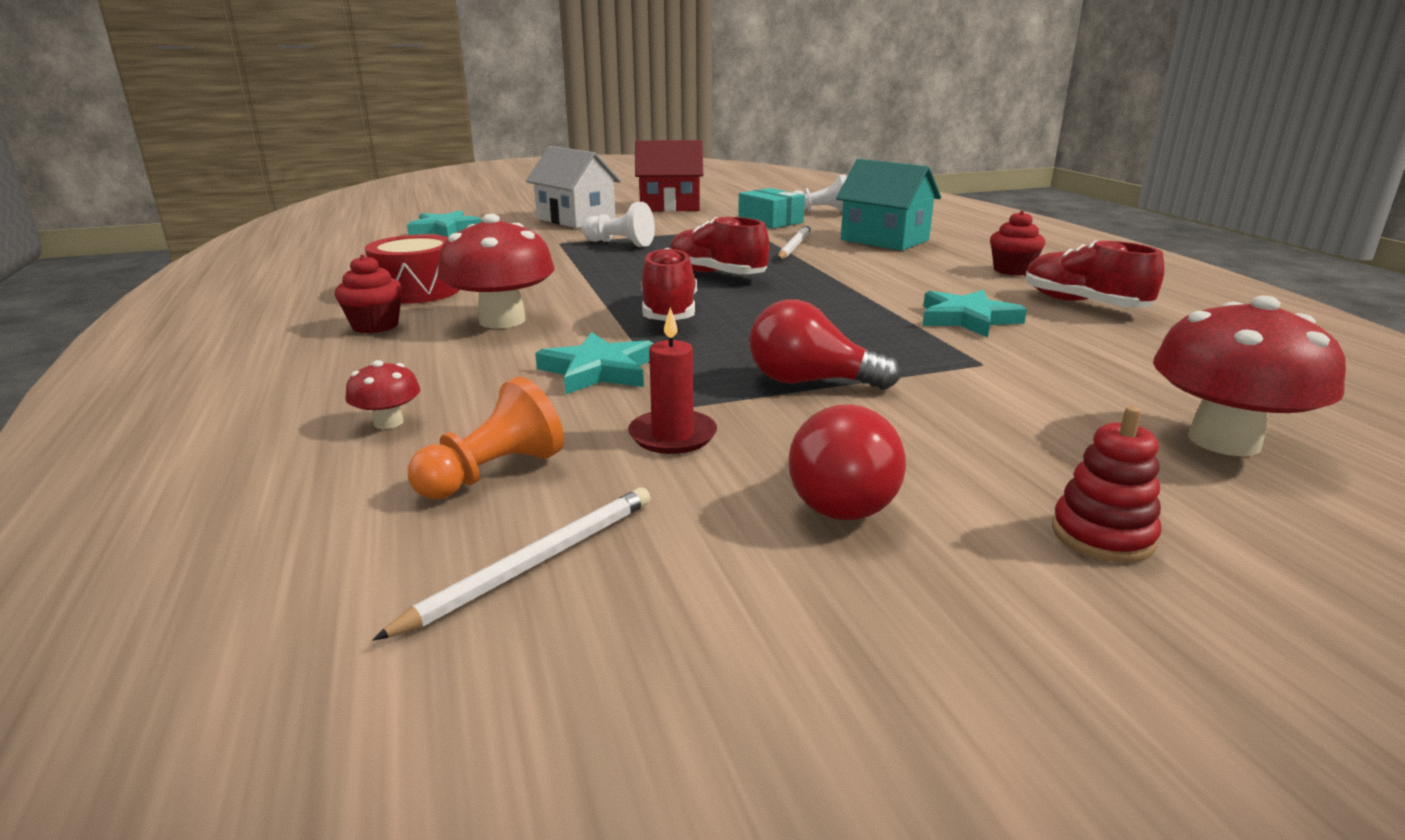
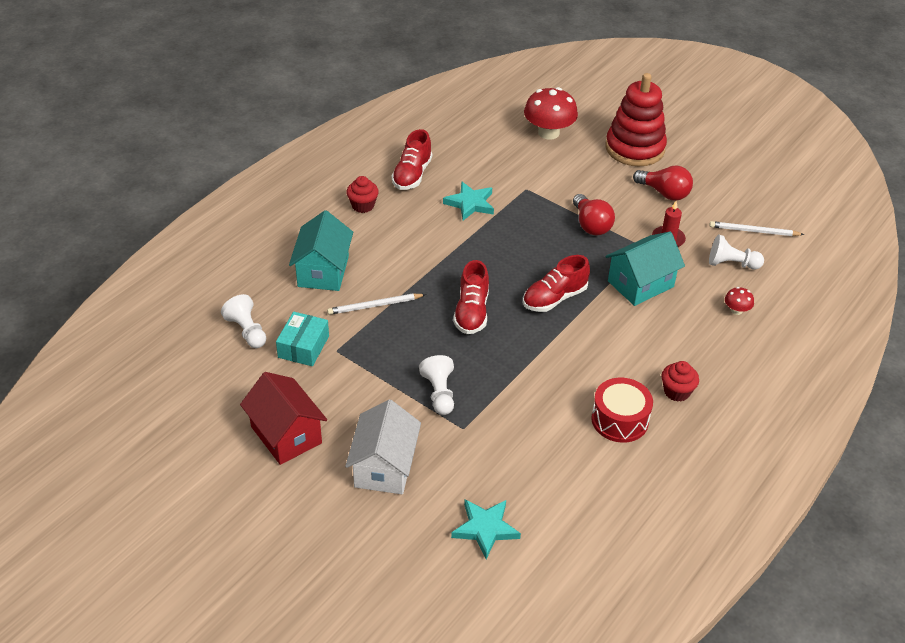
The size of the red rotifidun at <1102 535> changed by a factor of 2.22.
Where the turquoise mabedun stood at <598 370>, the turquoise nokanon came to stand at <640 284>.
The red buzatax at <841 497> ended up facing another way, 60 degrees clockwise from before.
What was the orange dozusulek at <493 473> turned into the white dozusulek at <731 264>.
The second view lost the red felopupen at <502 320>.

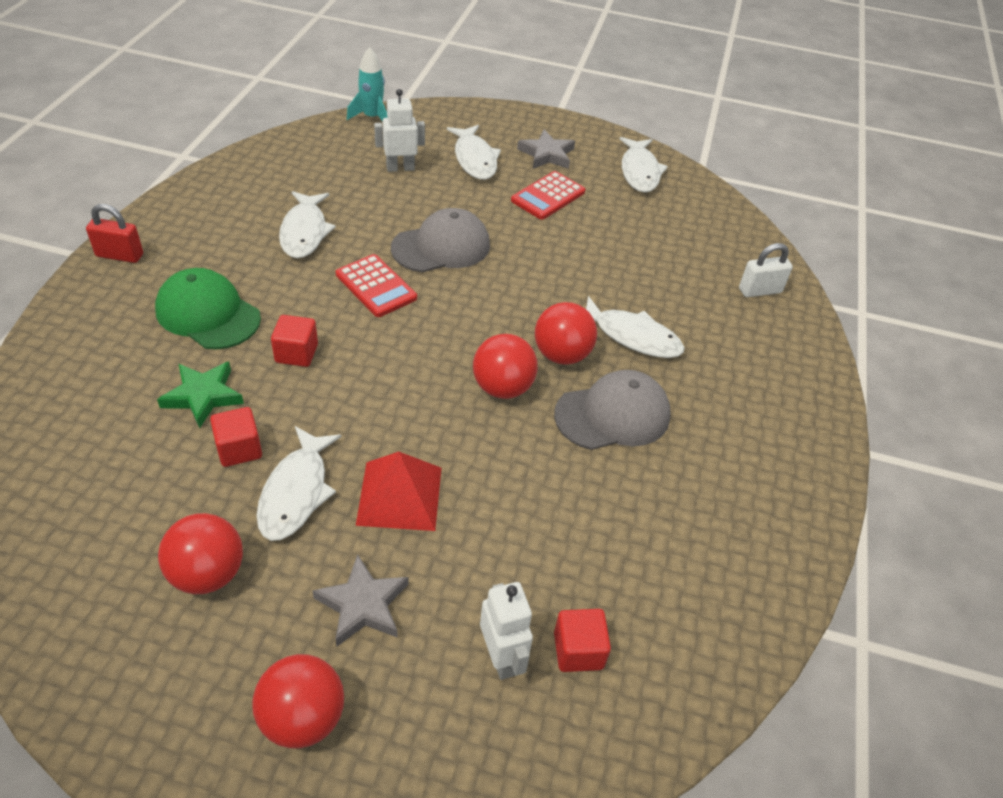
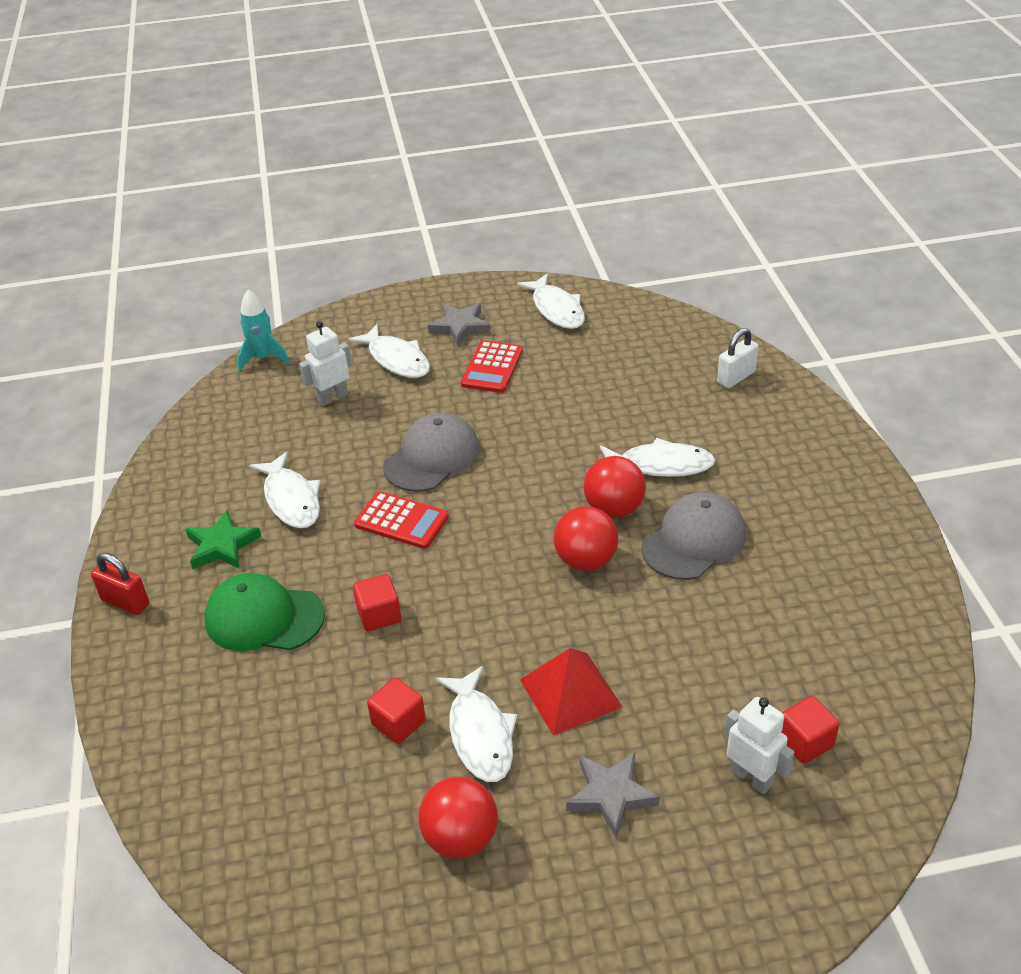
The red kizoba at <119 255> ended up facing another way, 45 degrees clockwise from before.
The green mabedun ended up elsewhere, having gone from <203 396> to <222 545>.
The second view lost the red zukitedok at <303 718>.

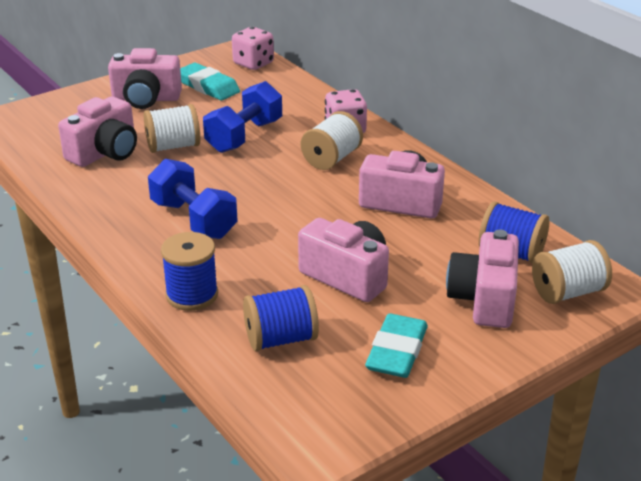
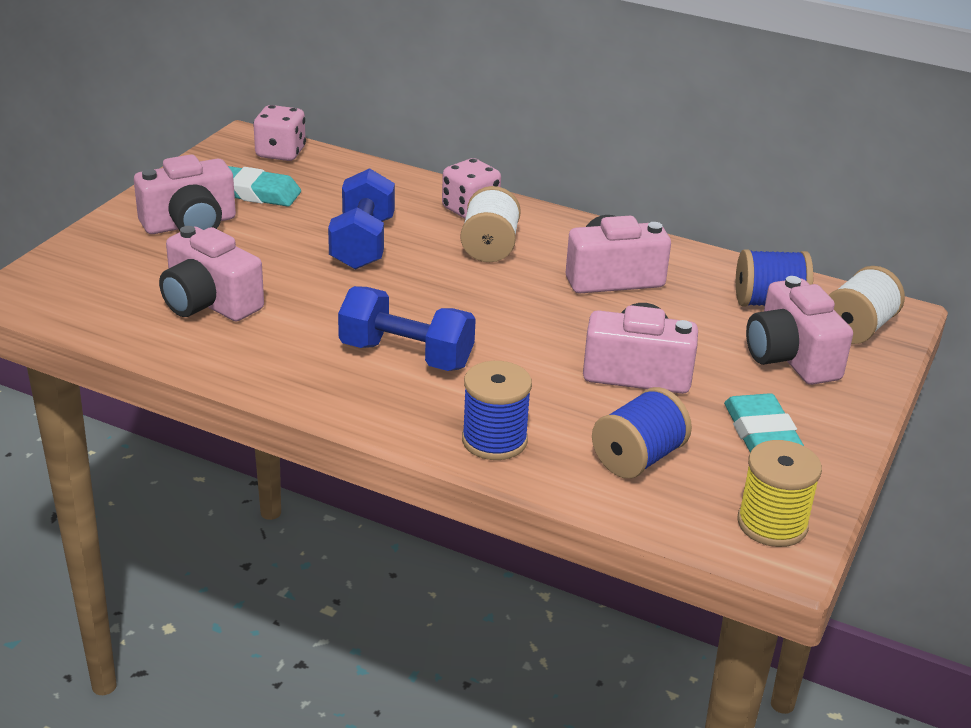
The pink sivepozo at <105 152> ended up facing another way, 120 degrees clockwise from before.
The second view gained the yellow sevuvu at <772 524>.
The second view lost the white sevuvu at <173 146>.

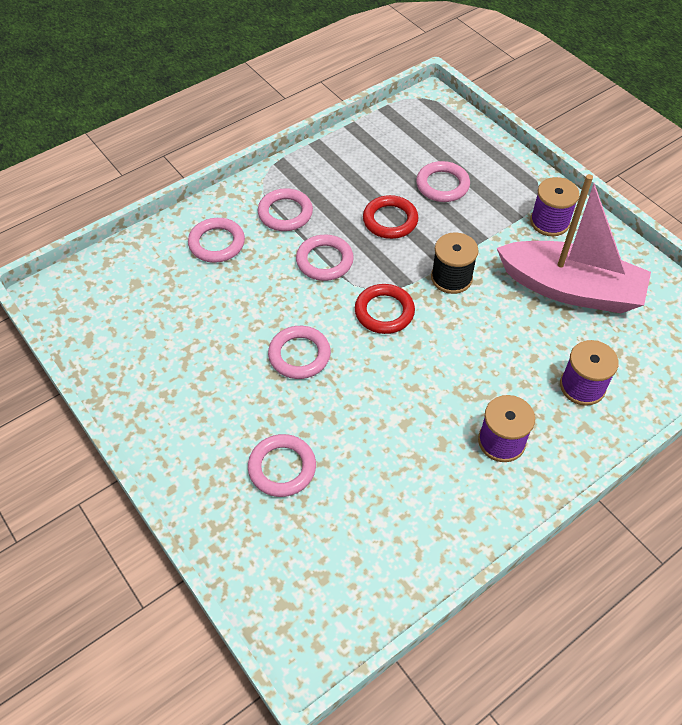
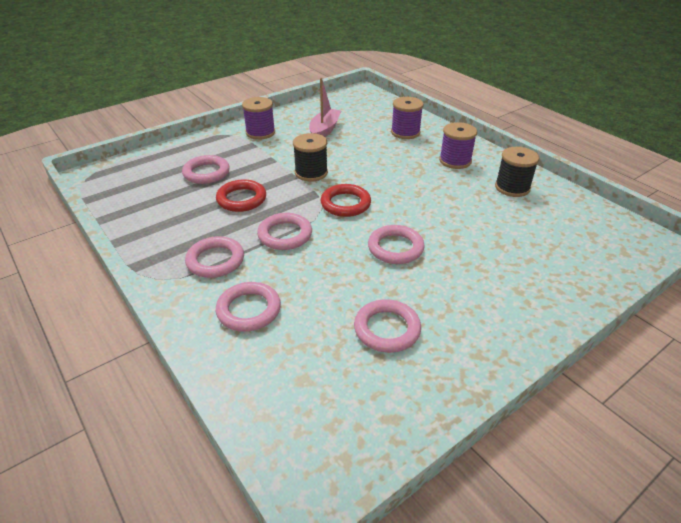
The size of the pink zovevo at <570 289> changed by a factor of 0.55.
The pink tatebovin ended up elsewhere, having gone from <282 468> to <387 329>.
The second view gained the black sevuvu at <512 187>.

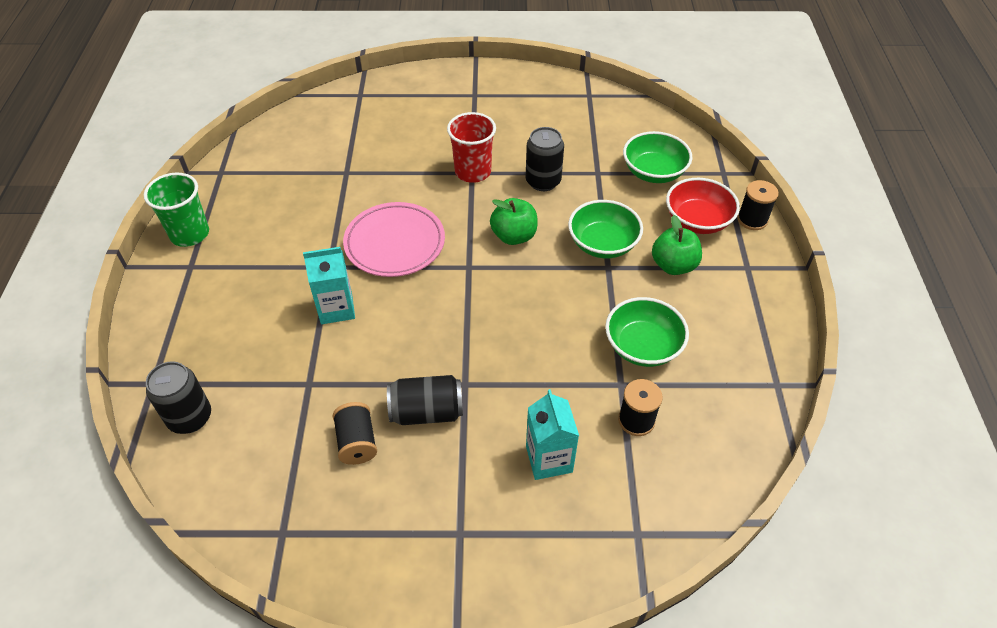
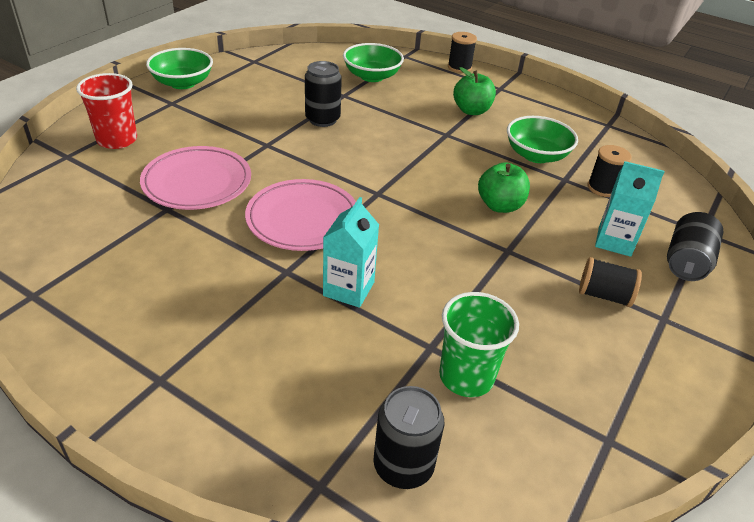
The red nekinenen ended up elsewhere, having gone from <473 172> to <117 140>.
The second view gained the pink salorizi at <197 183>.
The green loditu ended up elsewhere, having gone from <602 244> to <182 83>.
The green nekinenen ended up elsewhere, having gone from <190 234> to <466 376>.
The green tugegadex ended up elsewhere, having gone from <514 236> to <500 205>.
The black sevuvu ended up elsewhere, having gone from <357 442> to <604 295>.
The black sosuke ended up elsewhere, having gone from <427 412> to <686 261>.
The second view lost the red loditu at <697 220>.

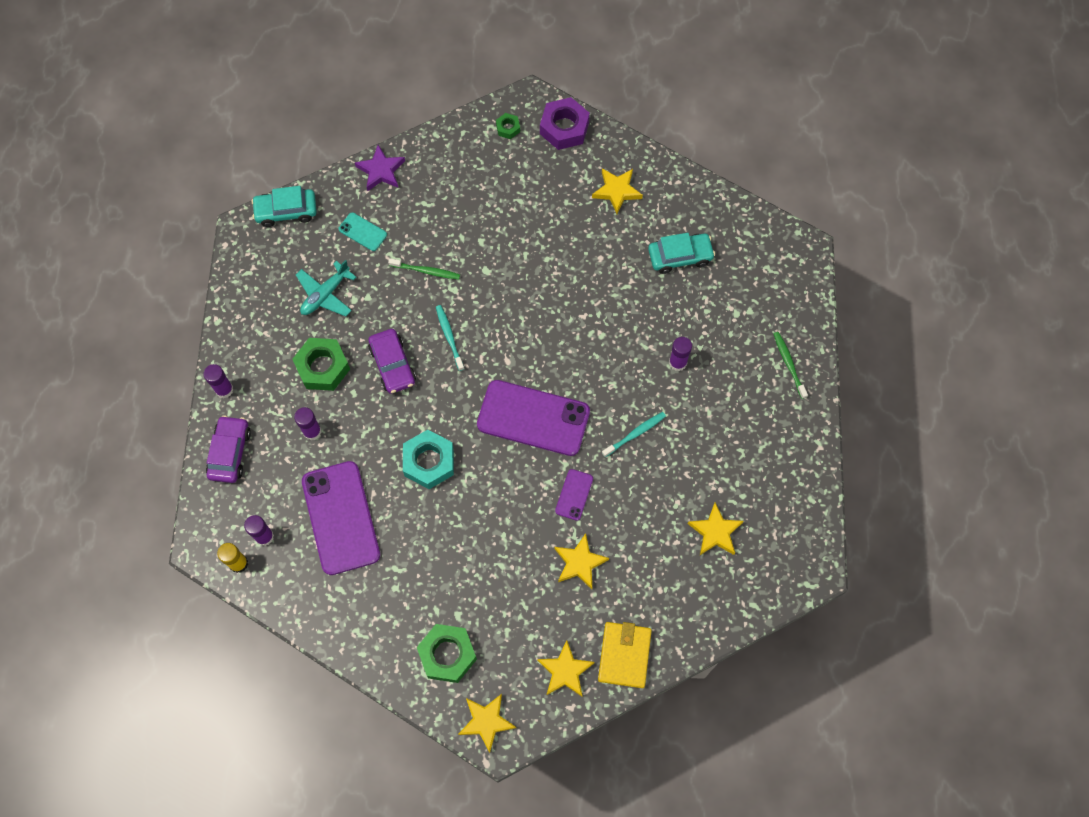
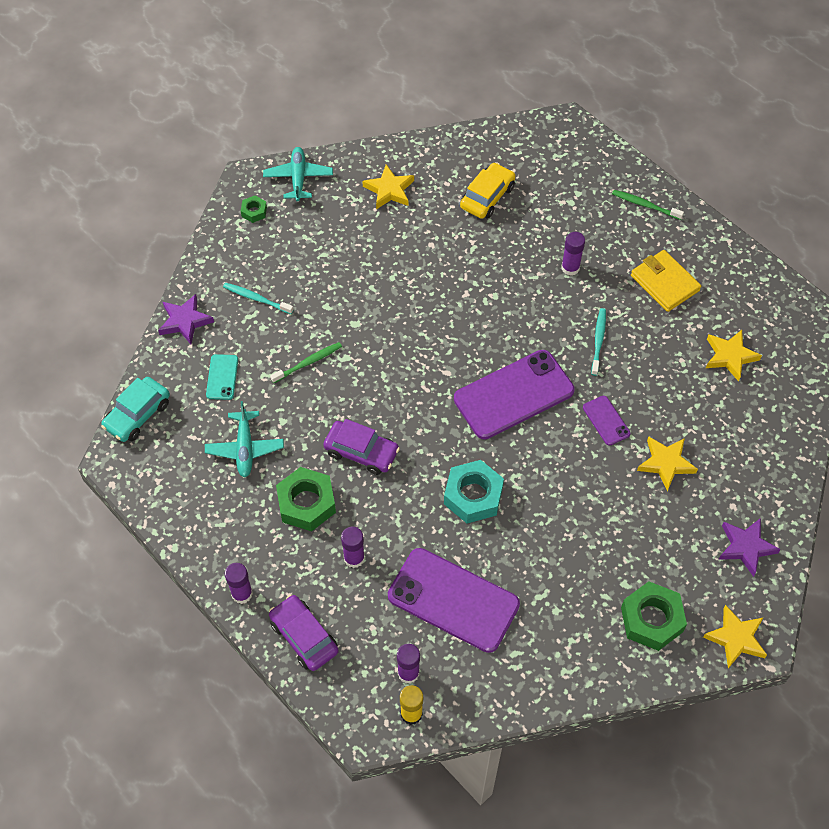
The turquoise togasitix at <362 232> ended up facing another way, 75 degrees counterclockwise from before.
The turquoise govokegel ended up elsewhere, having gone from <449 336> to <256 298>.
Where the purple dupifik stood at <564 128>, the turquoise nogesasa came to stand at <298 178>.
What was the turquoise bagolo at <680 256> turned into the yellow bagolo at <487 197>.
The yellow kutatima ended up elsewhere, having gone from <624 655> to <664 283>.
What was the yellow mabedun at <565 671> turned into the purple mabedun at <746 547>.

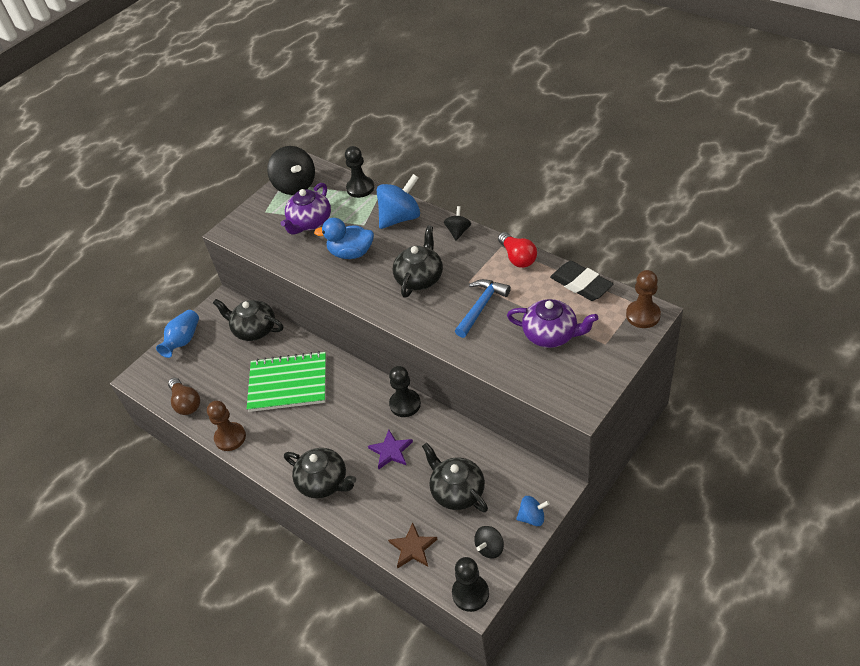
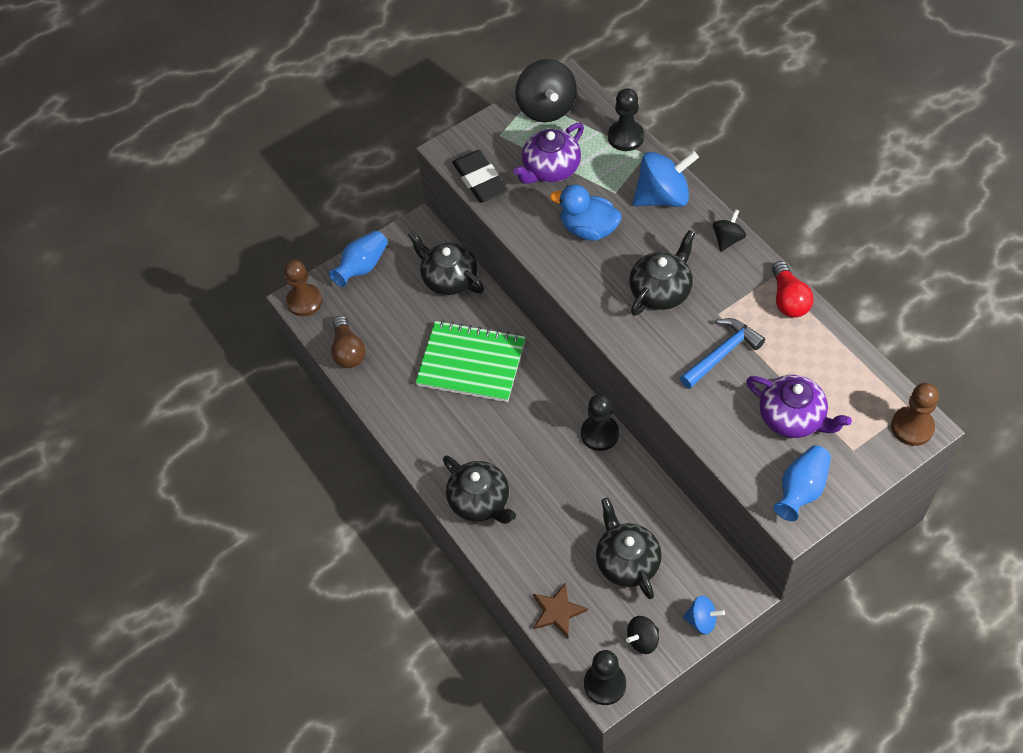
The brown dozusulek ended up elsewhere, having gone from <230 437> to <304 301>.
The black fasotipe ended up elsewhere, having gone from <581 284> to <480 180>.
The second view gained the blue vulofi at <801 490>.
The second view lost the purple mabedun at <391 451>.

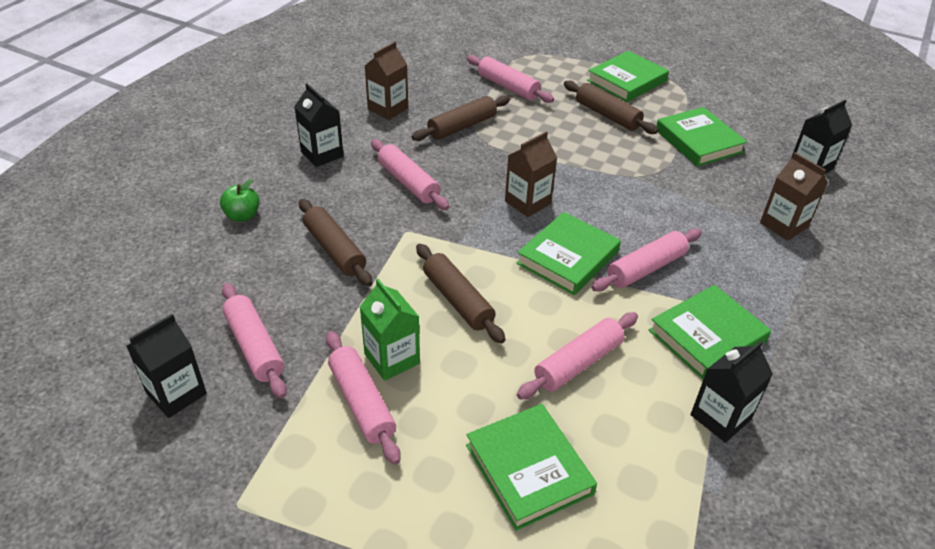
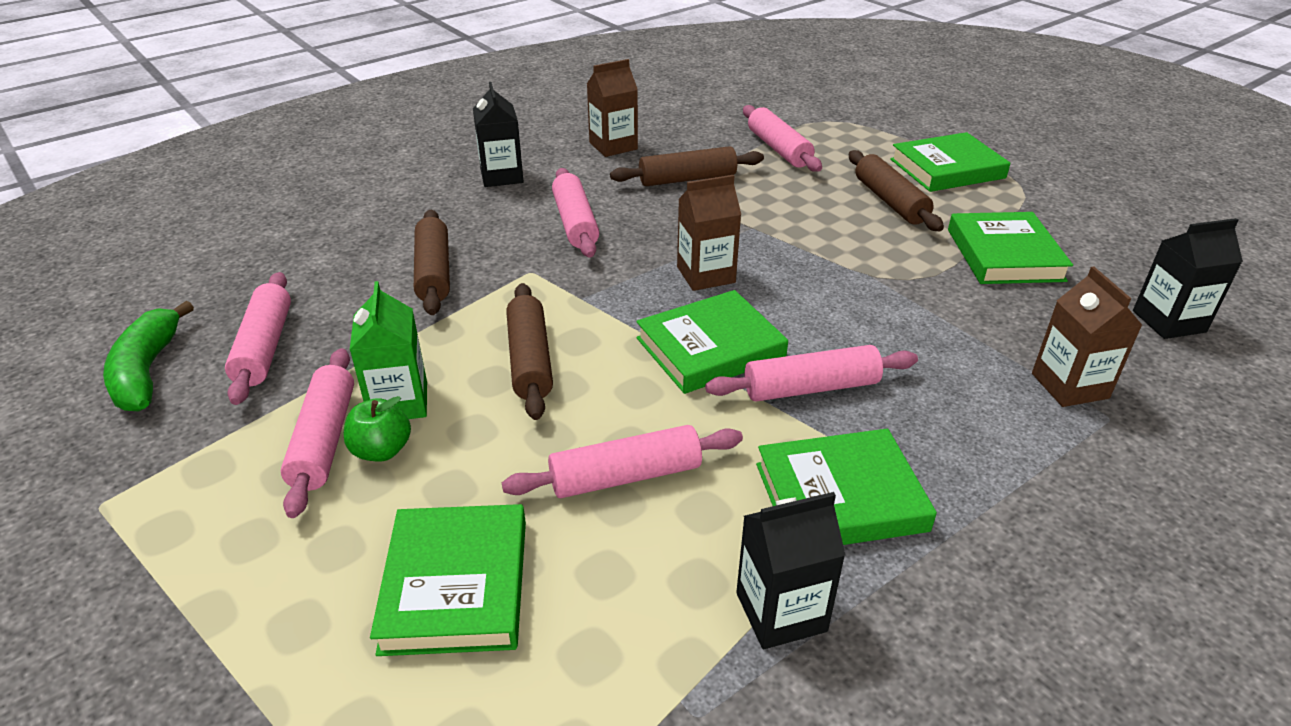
Where the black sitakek stood at <176 393>, the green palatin came to stand at <147 371>.
The green tugegadex ended up elsewhere, having gone from <242 216> to <381 450>.

